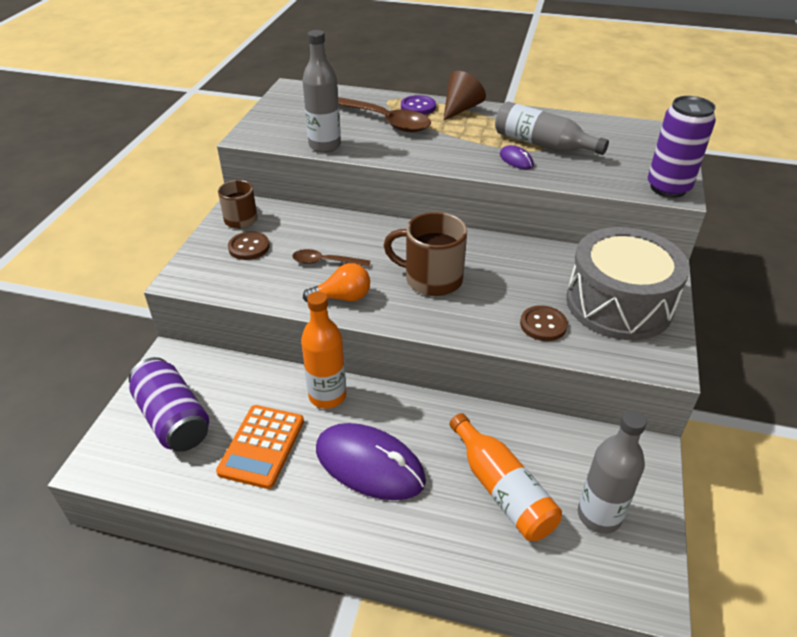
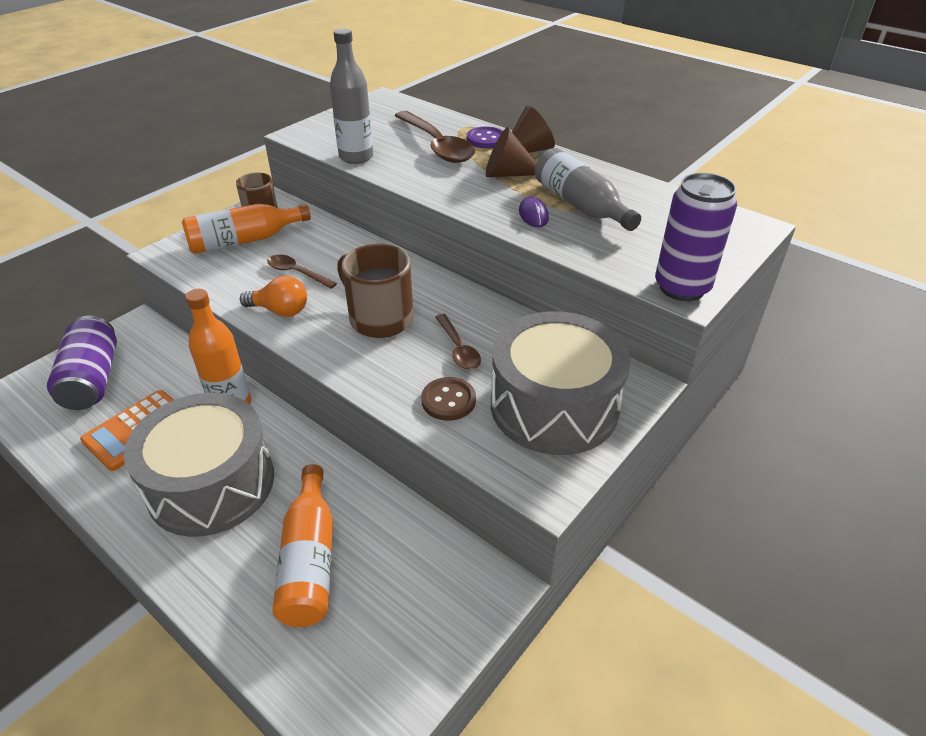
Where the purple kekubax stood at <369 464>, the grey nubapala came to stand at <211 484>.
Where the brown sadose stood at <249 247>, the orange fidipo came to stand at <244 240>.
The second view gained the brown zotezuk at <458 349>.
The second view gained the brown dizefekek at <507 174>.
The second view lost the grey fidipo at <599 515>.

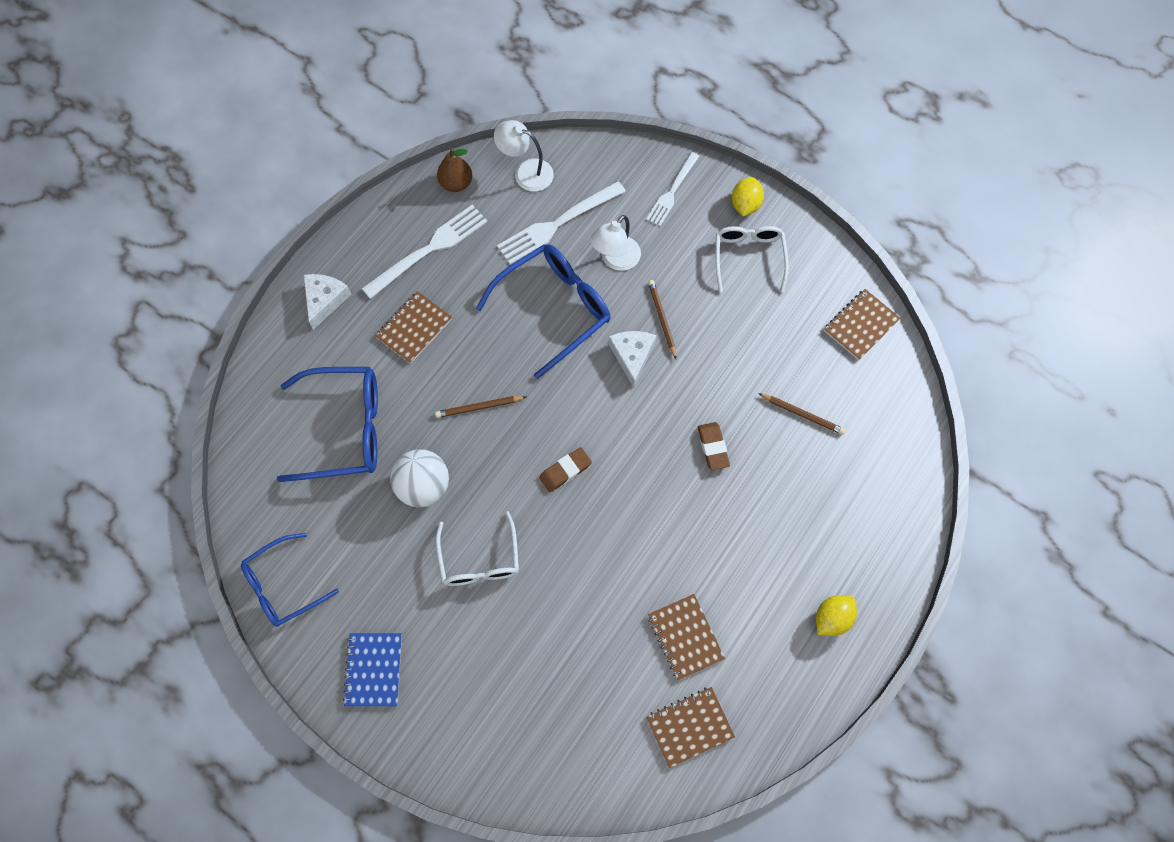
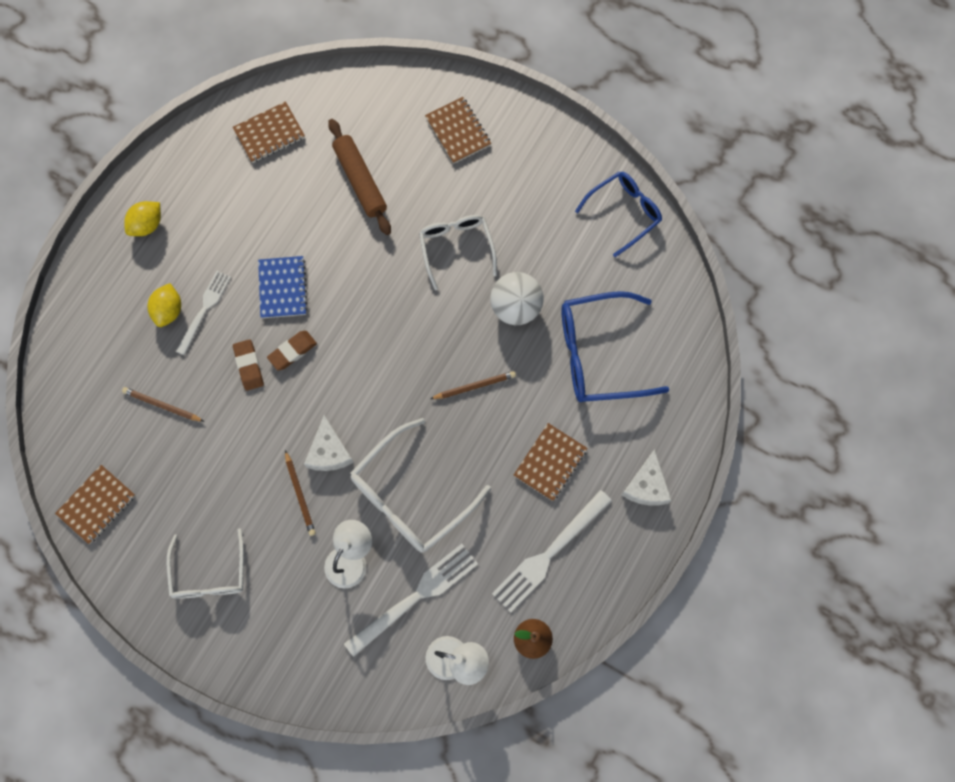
The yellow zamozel ended up elsewhere, having gone from <745 205> to <168 310>.
The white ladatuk ended up elsewhere, having gone from <672 192> to <204 309>.
The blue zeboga ended up elsewhere, having gone from <373 670> to <283 288>.
The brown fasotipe ended up elsewhere, having gone from <565 471> to <292 351>.
The second view gained the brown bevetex at <360 180>.
What was the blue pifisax at <554 309> turned into the white pifisax at <410 496>.
The brown zeboga ended up elsewhere, having gone from <685 637> to <458 131>.

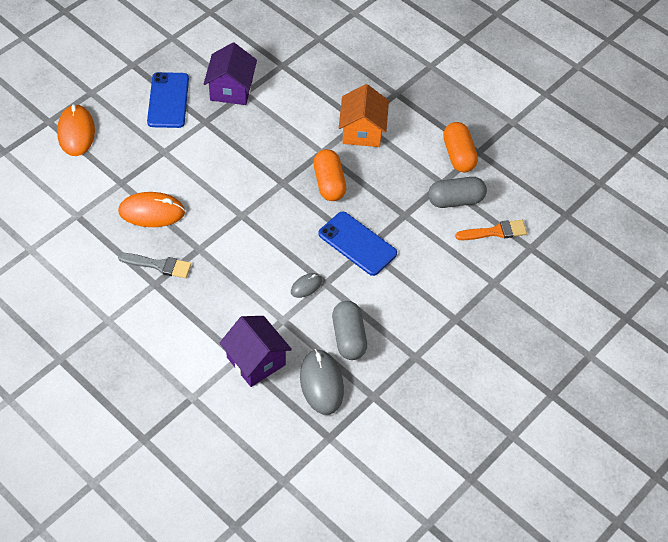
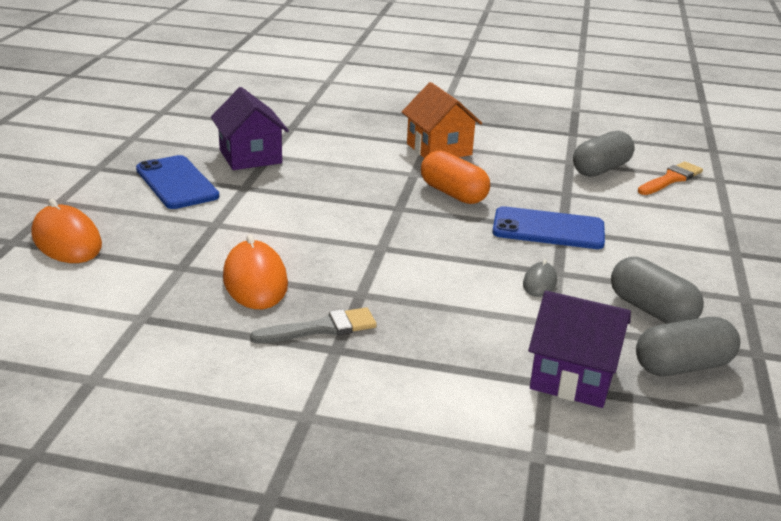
The orange kekubax at <152 212> ended up facing another way, 75 degrees counterclockwise from before.
Where the grey kekubax stood at <321 383>, the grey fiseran came to stand at <683 366>.
The second view lost the orange fiseran at <458 155>.

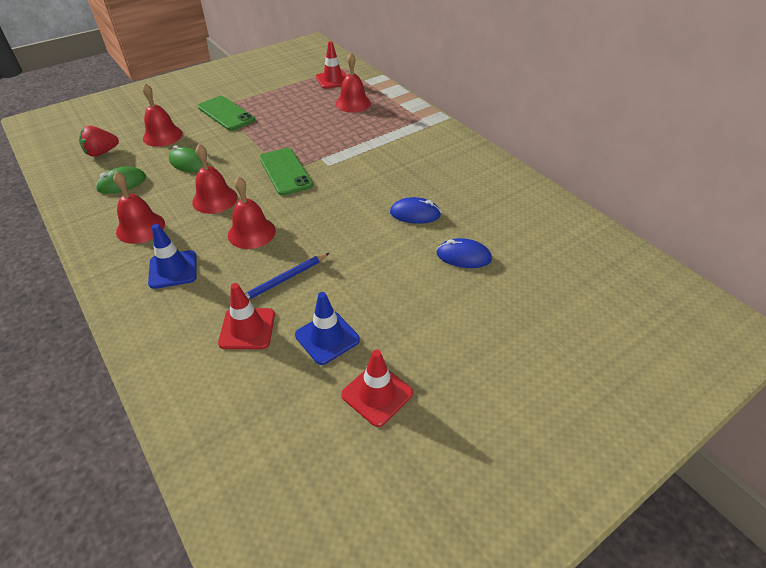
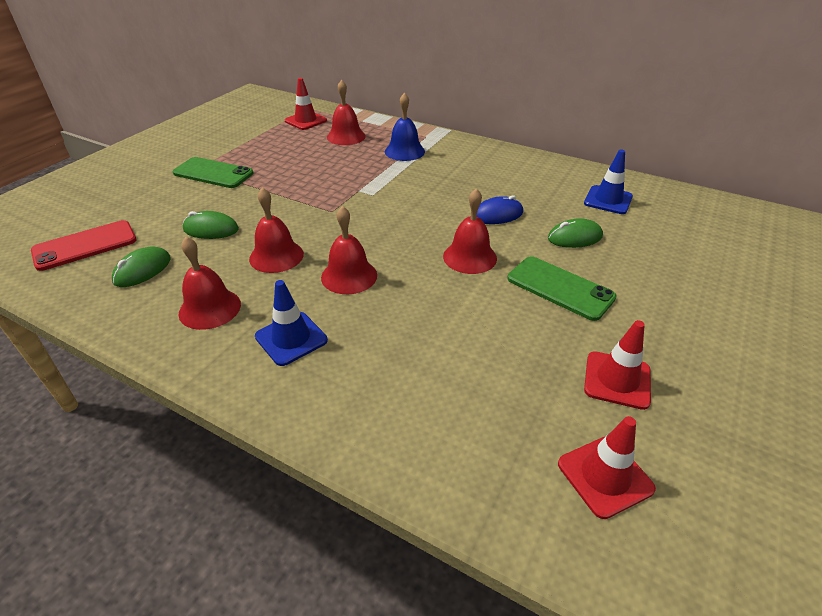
Where the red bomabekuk stood at <102 153>, the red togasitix came to stand at <85 245>.
The second view gained the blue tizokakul at <404 151>.
The red tizokakul ended up elsewhere, having gone from <162 136> to <470 257>.
The green togasitix ended up elsewhere, having gone from <285 172> to <560 288>.
What was the blue kekubax at <463 256> turned into the green kekubax at <574 237>.
The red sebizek ended up elsewhere, having gone from <247 329> to <605 476>.
The blue sebizek ended up elsewhere, having gone from <327 337> to <608 200>.
The second view lost the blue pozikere at <283 280>.

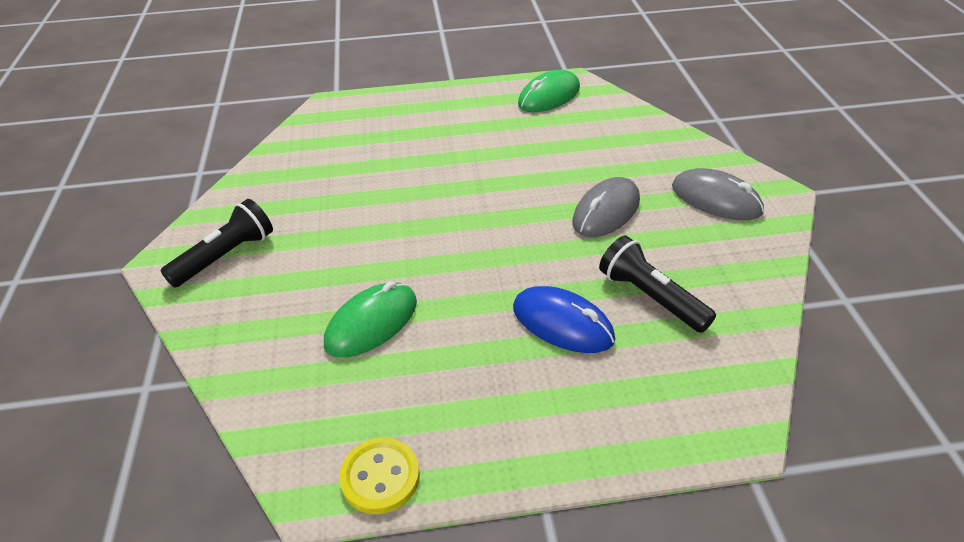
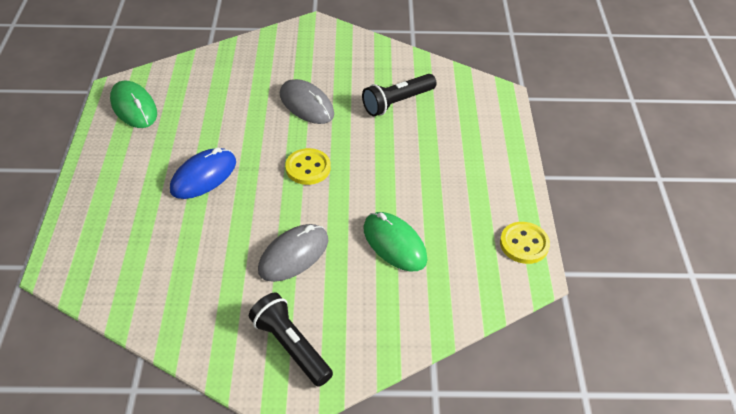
The blue kekubax ended up elsewhere, having gone from <562 323> to <203 176>.
The grey kekubax ended up elsewhere, having gone from <716 199> to <293 255>.
The second view gained the yellow sadose at <308 168>.

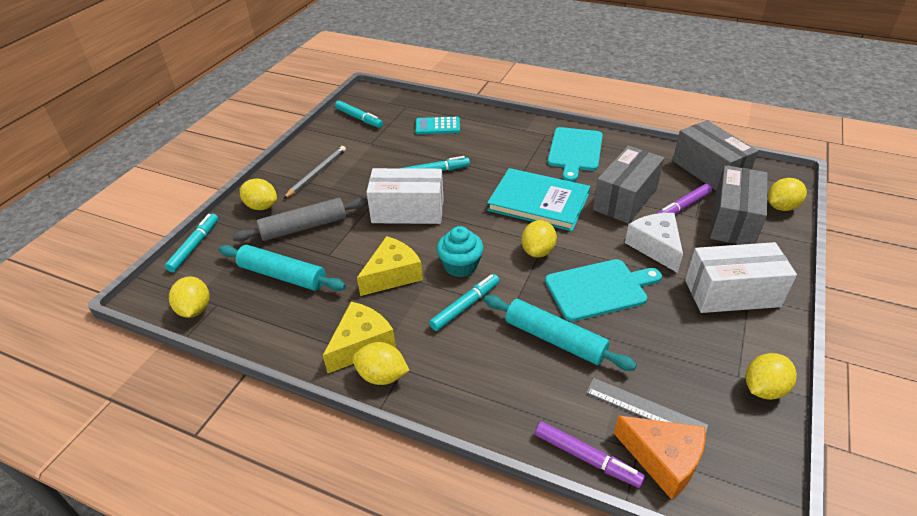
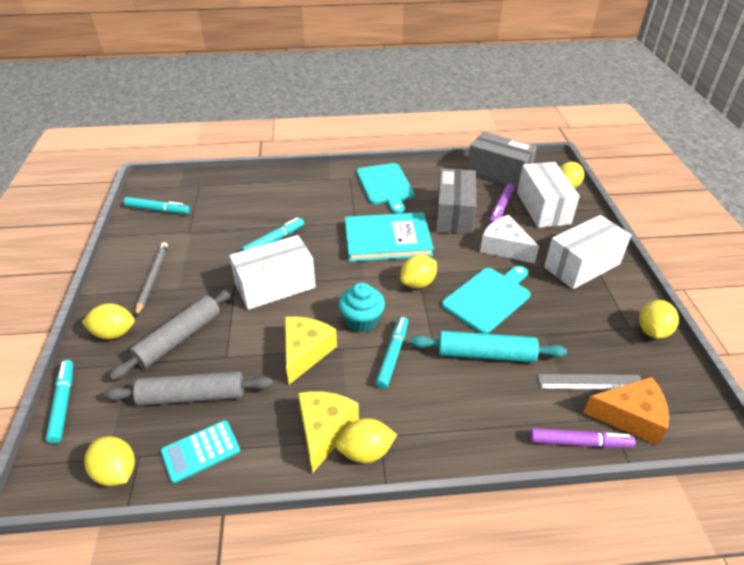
What was the turquoise bevetex at <283 275> turned into the grey bevetex at <192 396>.
The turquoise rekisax ended up elsewhere, having gone from <437 126> to <200 451>.
The yellow zamozel at <538 251> ended up facing another way, 60 degrees clockwise from before.
What was the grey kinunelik at <733 221> turned into the white kinunelik at <543 208>.

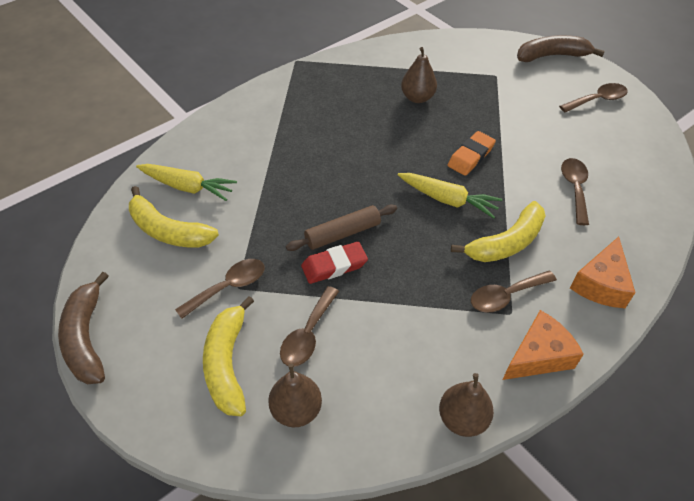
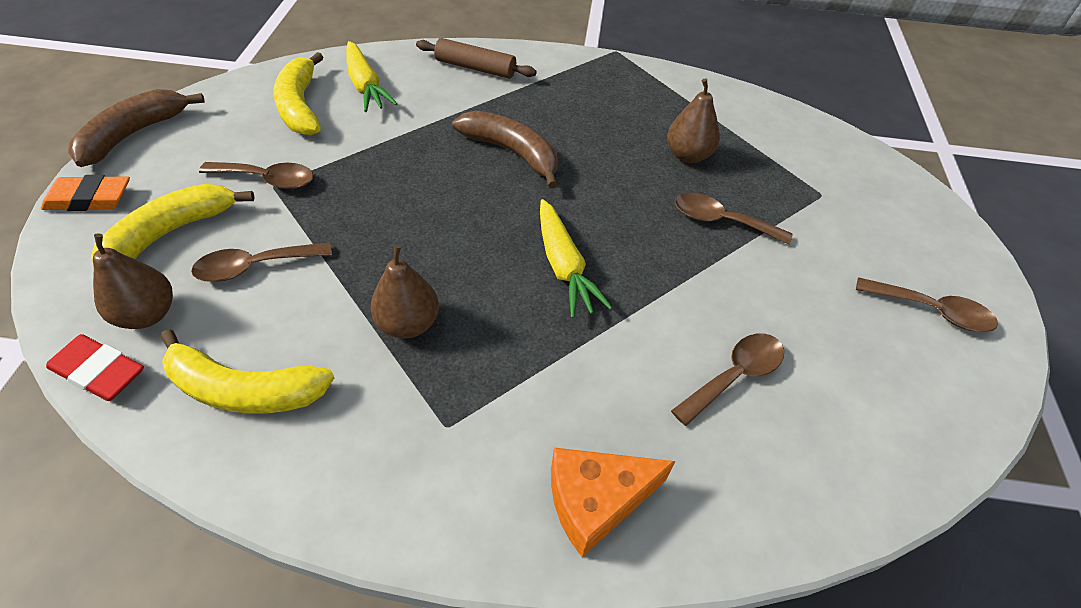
The orange fasotipe ended up elsewhere, having gone from <470 156> to <90 198>.
The red fasotipe ended up elsewhere, having gone from <334 265> to <99 372>.
The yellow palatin ended up elsewhere, having gone from <506 243> to <244 389>.
The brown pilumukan ended up elsewhere, having gone from <462 419> to <408 323>.
The brown bevetex ended up elsewhere, having gone from <342 233> to <475 68>.
The brown palatin ended up elsewhere, having gone from <552 56> to <512 153>.
The brown zotezuk ended up elsewhere, having gone from <506 296> to <721 221>.
The second view lost the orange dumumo at <538 356>.

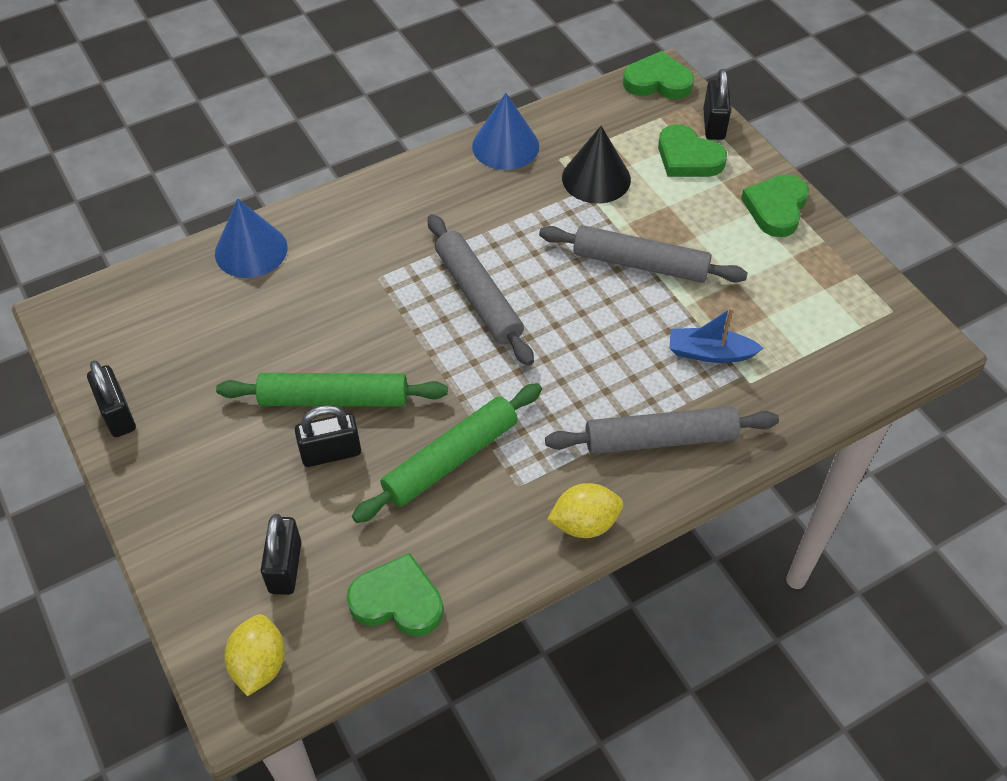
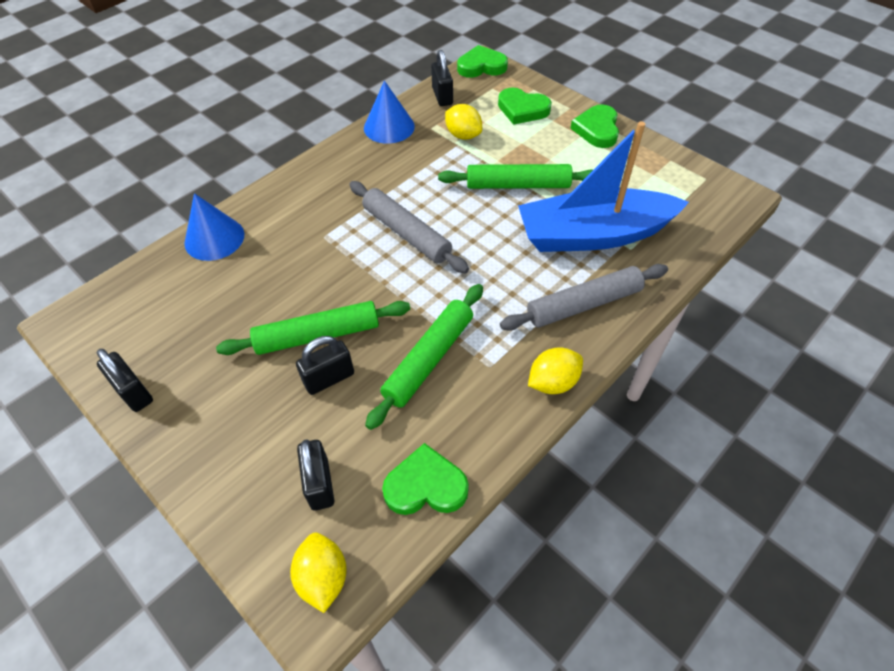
The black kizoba ended up elsewhere, having gone from <713 124> to <442 96>.
What was the grey bevetex at <640 263> turned into the green bevetex at <517 185>.
Where the black dizefekek stood at <596 178>, the yellow zamozel came to stand at <463 135>.
The size of the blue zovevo at <710 353> changed by a factor of 2.33.

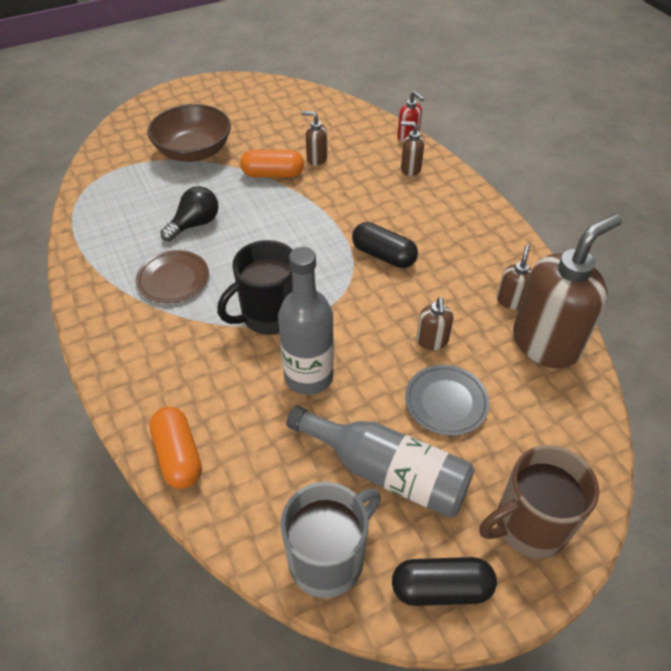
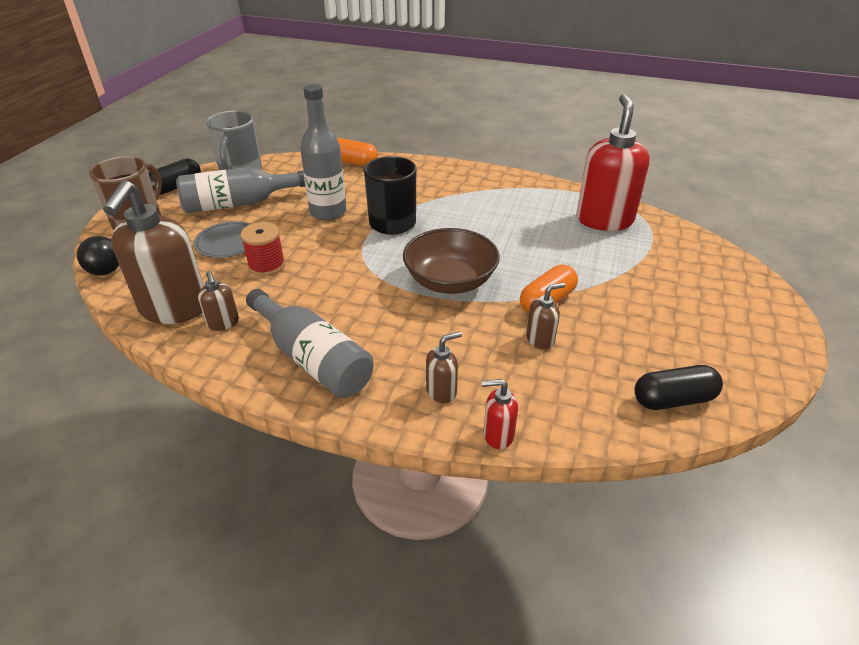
The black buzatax ended up elsewhere, having gone from <195 224> to <109 266>.
Where the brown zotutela stood at <432 341>, the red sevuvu came to stand at <266 265>.
The second view gained the grey fidipo at <313 359>.
The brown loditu ended up elsewhere, having gone from <194 151> to <450 281>.
The second view gained the red zotutela at <604 220>.
The black fiseran ended up elsewhere, having gone from <383 255> to <673 399>.
The second view lost the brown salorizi at <173 279>.

